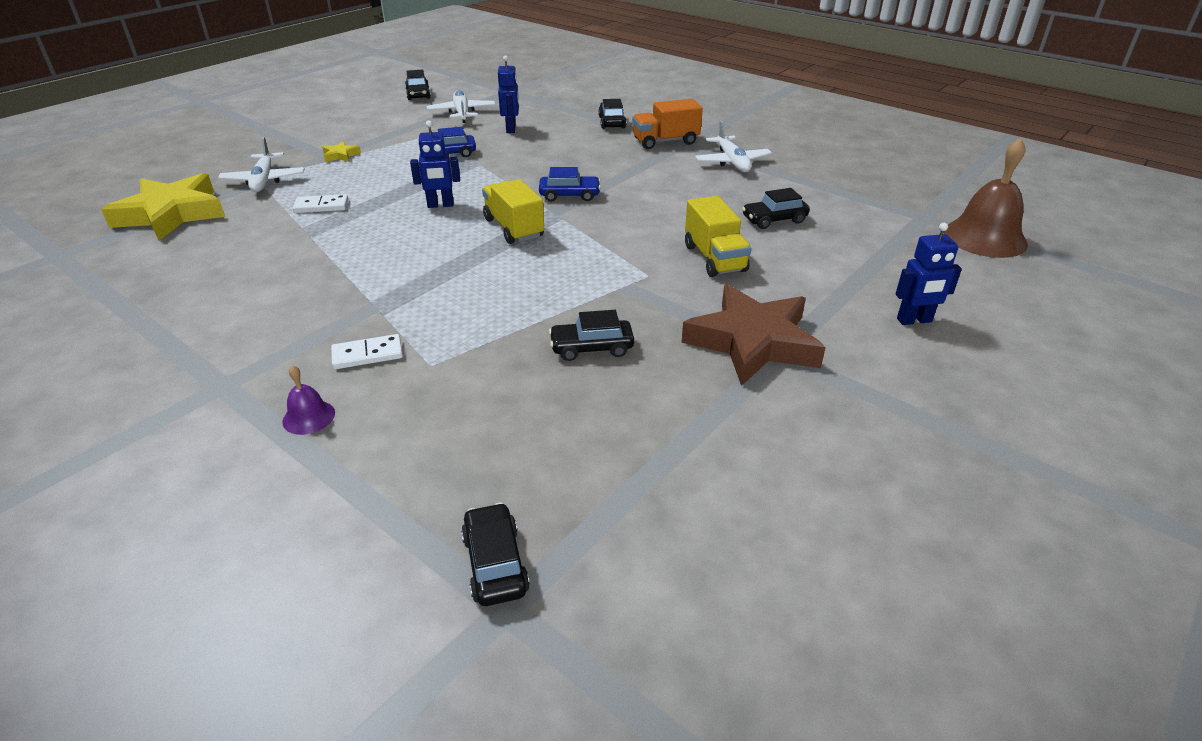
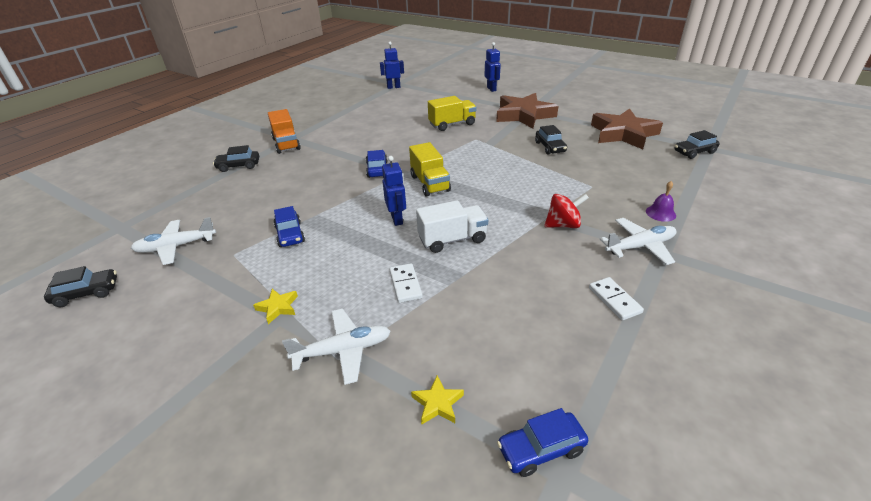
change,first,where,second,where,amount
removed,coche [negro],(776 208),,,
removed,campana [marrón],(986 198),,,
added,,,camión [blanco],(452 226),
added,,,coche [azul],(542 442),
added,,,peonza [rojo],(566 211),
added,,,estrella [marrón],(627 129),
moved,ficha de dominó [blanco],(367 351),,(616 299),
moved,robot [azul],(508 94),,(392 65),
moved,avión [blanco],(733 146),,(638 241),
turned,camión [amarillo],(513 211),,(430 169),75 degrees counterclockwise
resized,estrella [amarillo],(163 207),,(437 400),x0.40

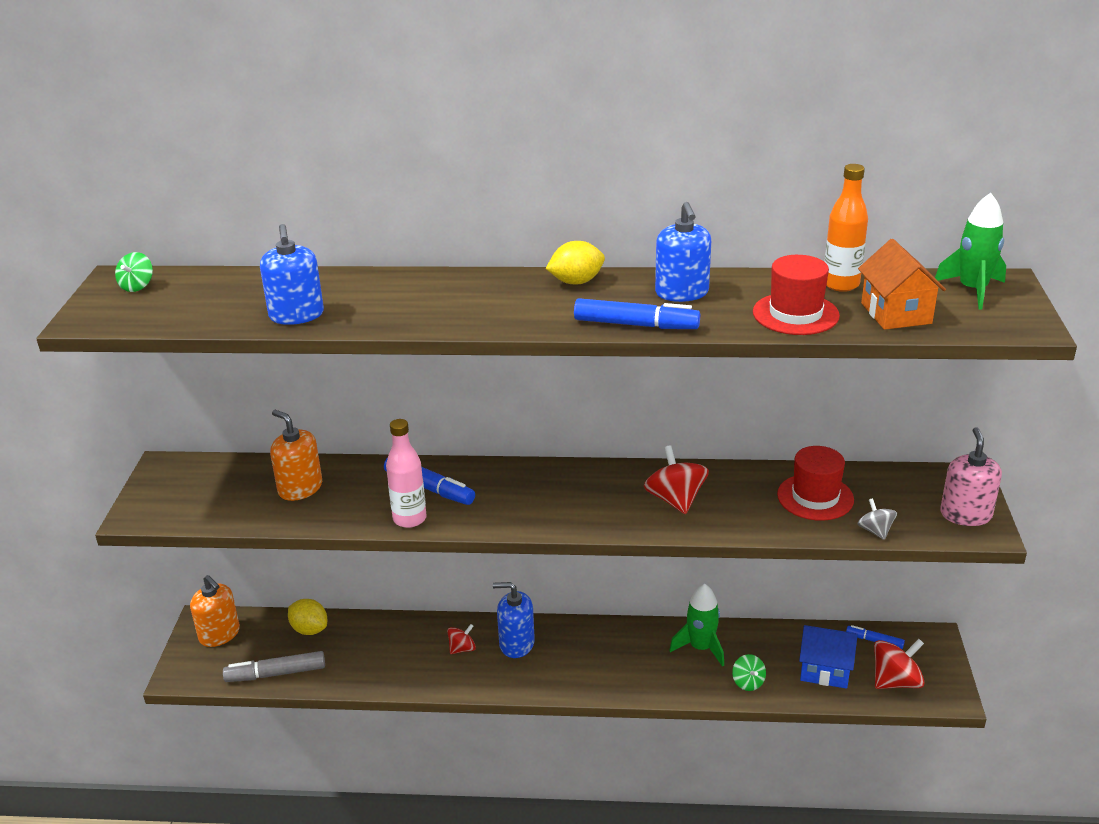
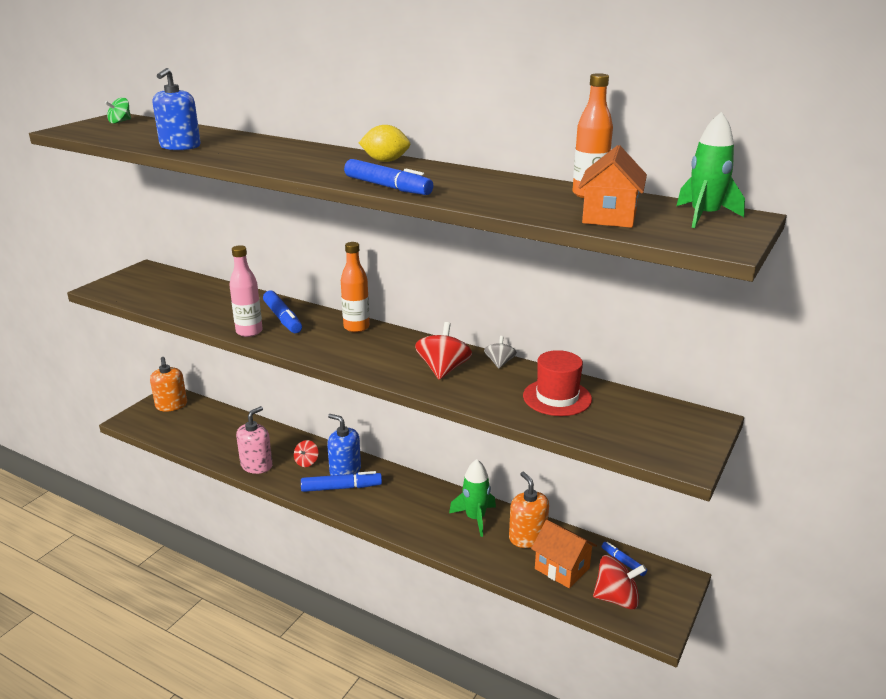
change,first,where,second,where,amount
removed,rotulador [gris],(274 666),,,
removed,limón [amarillo],(307 617),,,
removed,dispensador de jabón [azul],(683 252),,,
removed,peonza [verde],(749 672),,,
removed,sombrero [rojo],(796 295),,,
added,,,rotulador [azul],(341 481),
added,,,botella [naranja],(355 287),
moved,dispensador de jabón [naranja],(296 455),,(529 510),
moved,peonza [gris],(877 519),,(500 352),
moved,dispensador de jabón [rosa],(971 476),,(254 440),
recoloured,casa [azul],(828 657),casa [naranja],(564 554),
turned,peonza [rojo],(461 639),,(306 453),120 degrees clockwise

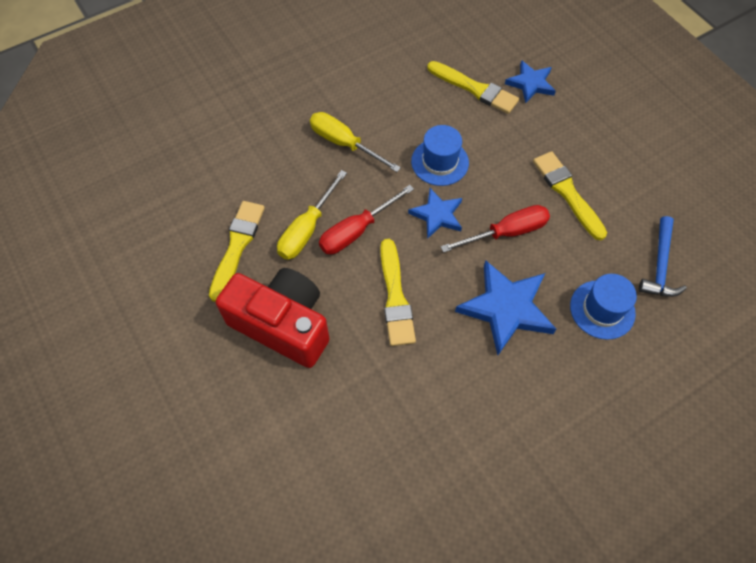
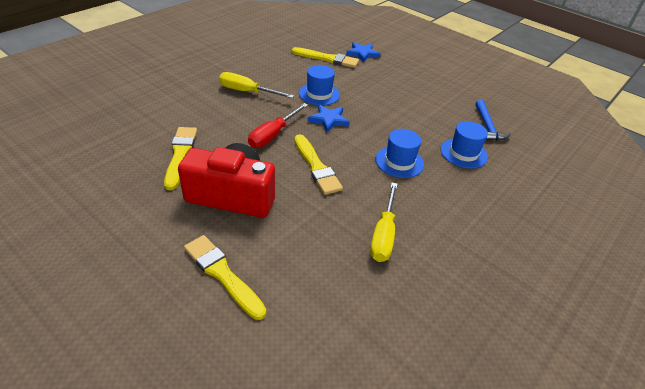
change,first,where,second,where,amount
removed,destornillador [rojo],(495 229),,,
moved,destornillador [amarillo],(312 215),,(384 222),
moved,pincel [amarillo],(570 195),,(225 277),
replaced,estrella [azul],(505 307),sombrero [azul],(400 153),

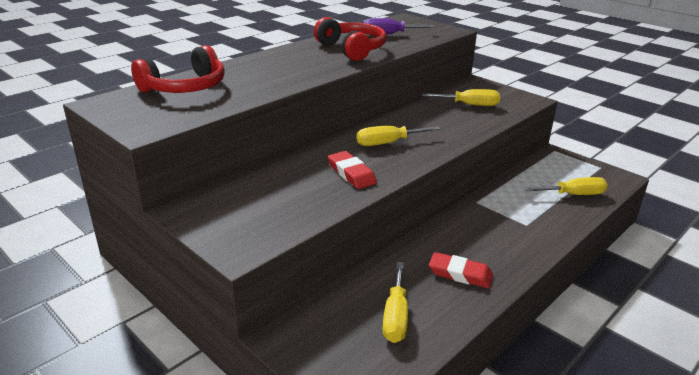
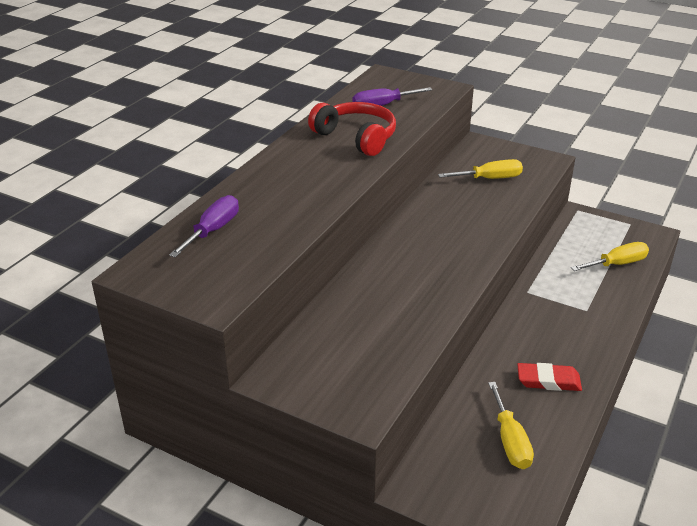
change,first,where,second,where,amount
removed,goma de borrar [rojo],(352 170),,,
removed,destornillador [amarillo],(398 136),,,
replaced,auriculares [rojo],(178 69),destornillador [morado],(204 226),

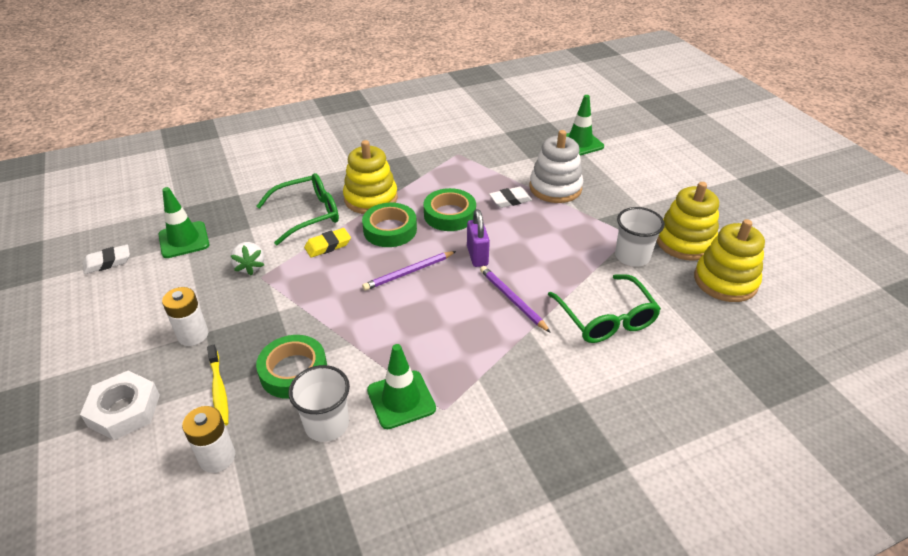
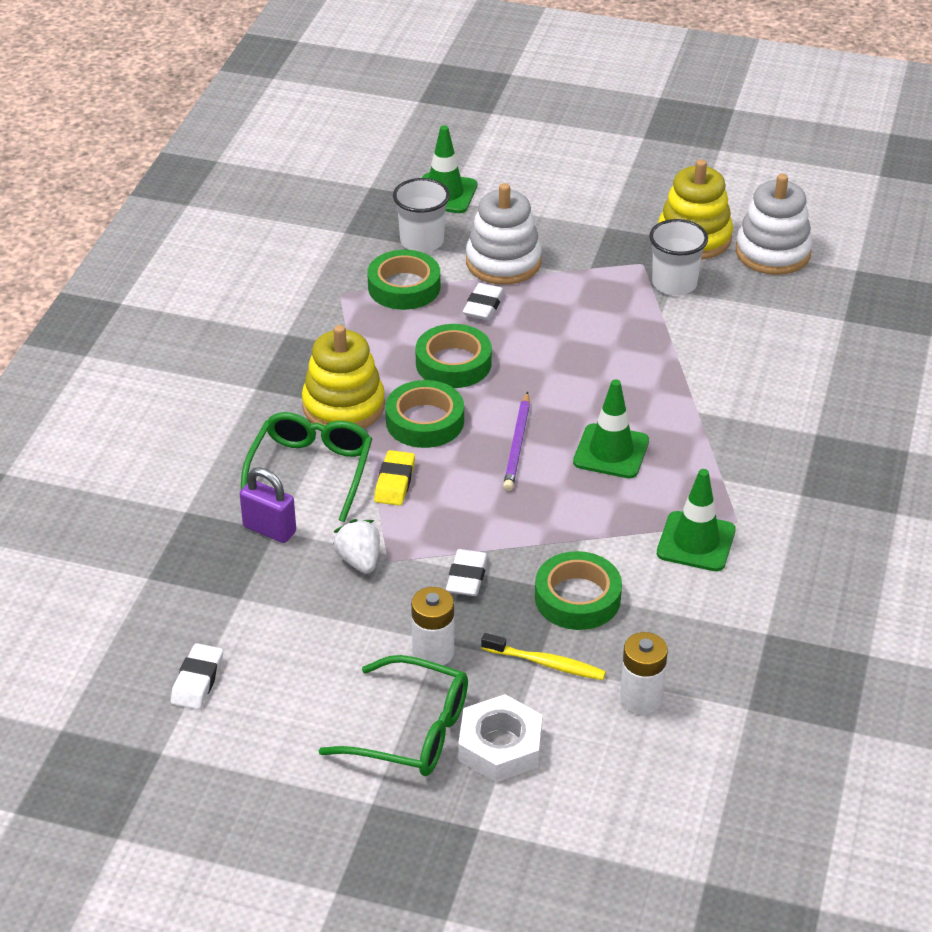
change,first,where,second,where,amount
removed,lápiz [morado],(515 299),,,
added,,,cinta adhesiva [verde],(404 280),
added,,,goma de borrar [blanco],(467 572),
moved,cono de tráfico [verde],(183 222),,(611 428),
moved,vaso [blanco],(319 403),,(421 215),
moved,candado [morado],(478 238),,(268 505),
moved,gafas [verde],(604 308),,(393 715),
recoloured,juguete apilable [amarillo],(729 260),juguete apilable [blanco],(774 224),
turned,fresa [blanco],(247 259),,(356 546),135 degrees counterclockwise

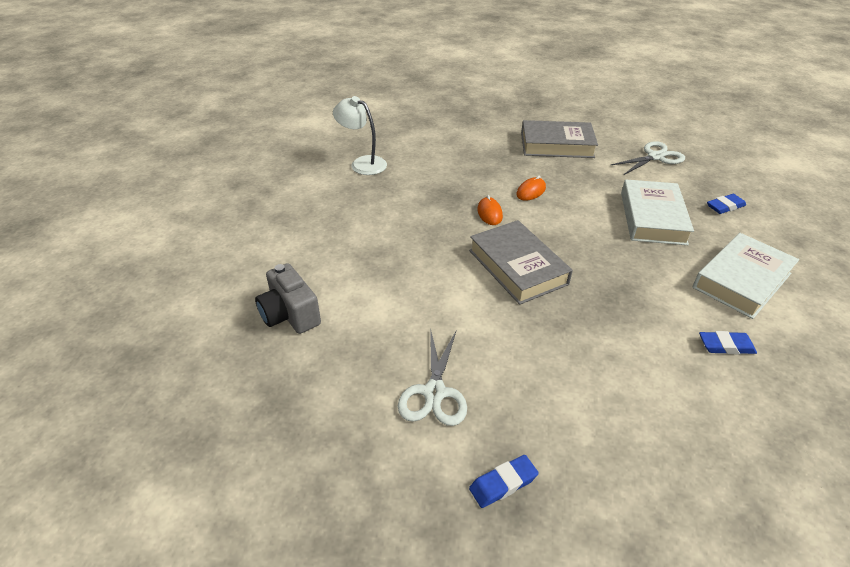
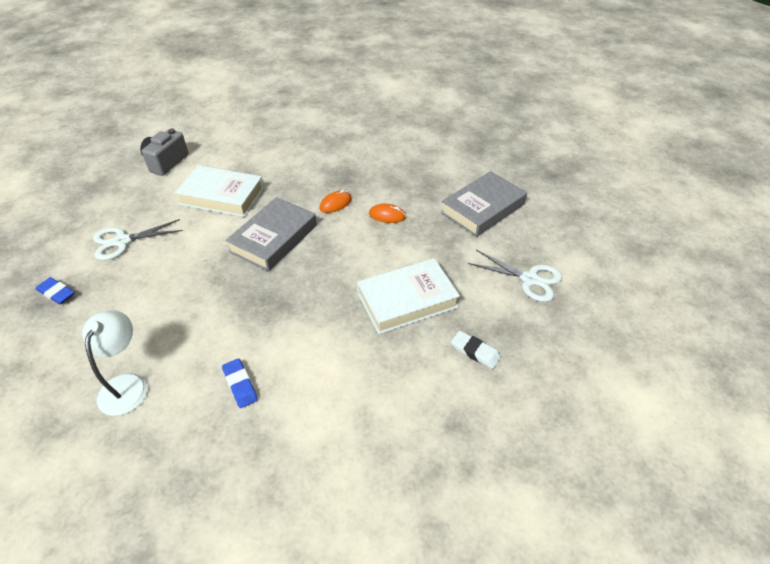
change,first,where,second,where,amount
moved,lámpara [blanco],(360 135),,(115 363),
moved,libro [blanco],(746 276),,(219 191),
recoloured,goma de borrar [azul],(726 204),goma de borrar [blanco],(476 350),
turned,libro [gris],(559 139),,(484 204),75 degrees clockwise

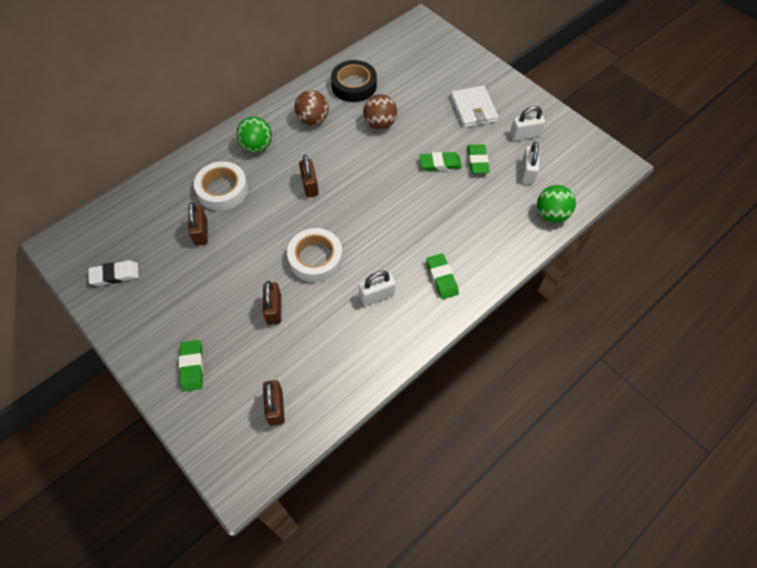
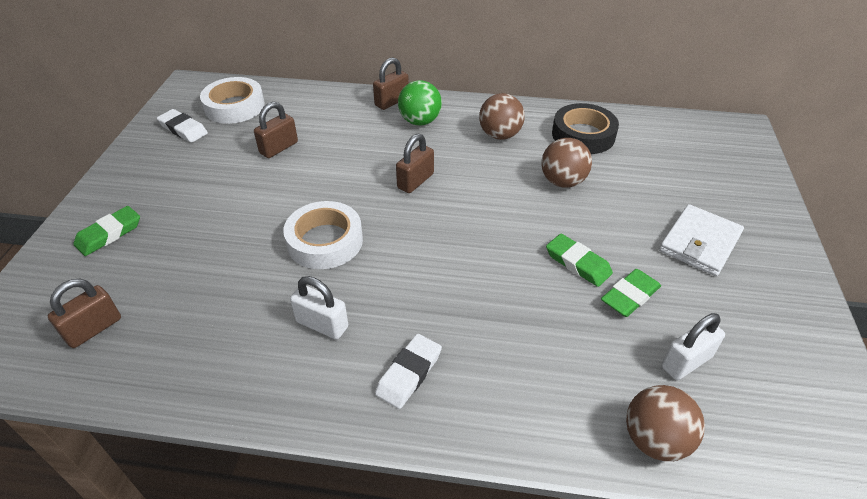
change,first,where,second,where,amount
removed,candado [blanco],(527 123),,,
moved,cinta adhesiva [blanco],(221 186),,(232 100),
moved,candado [marrón],(272 303),,(391 83),
recoloured,goma de borrar [verde],(442 276),goma de borrar [blanco],(408 371),
recoloured,pelota [verde],(556 204),pelota [marrón],(665 423),

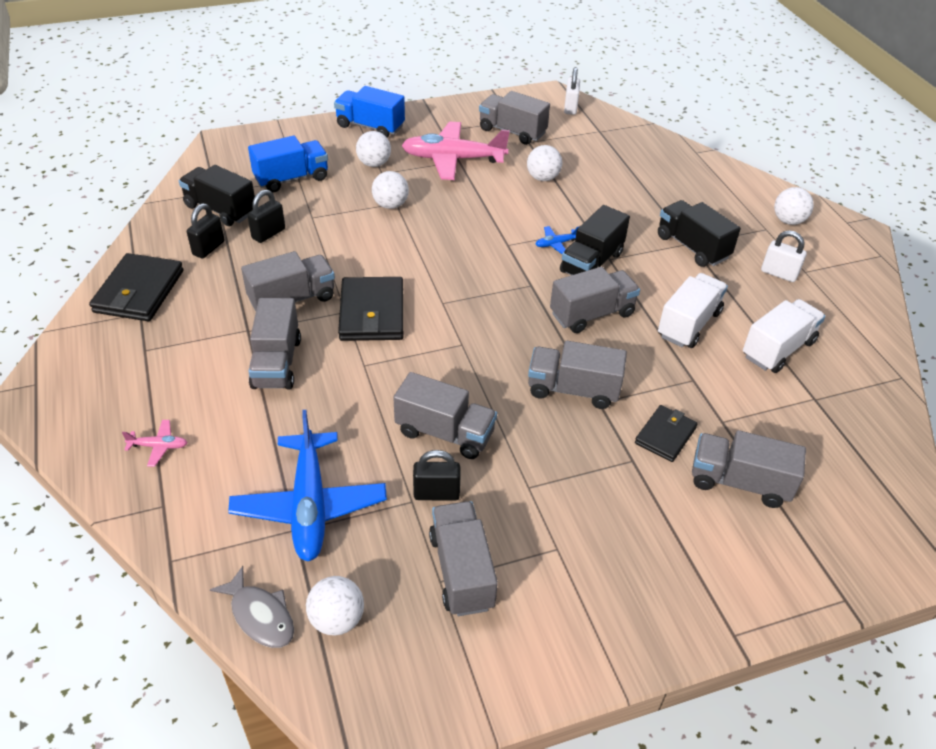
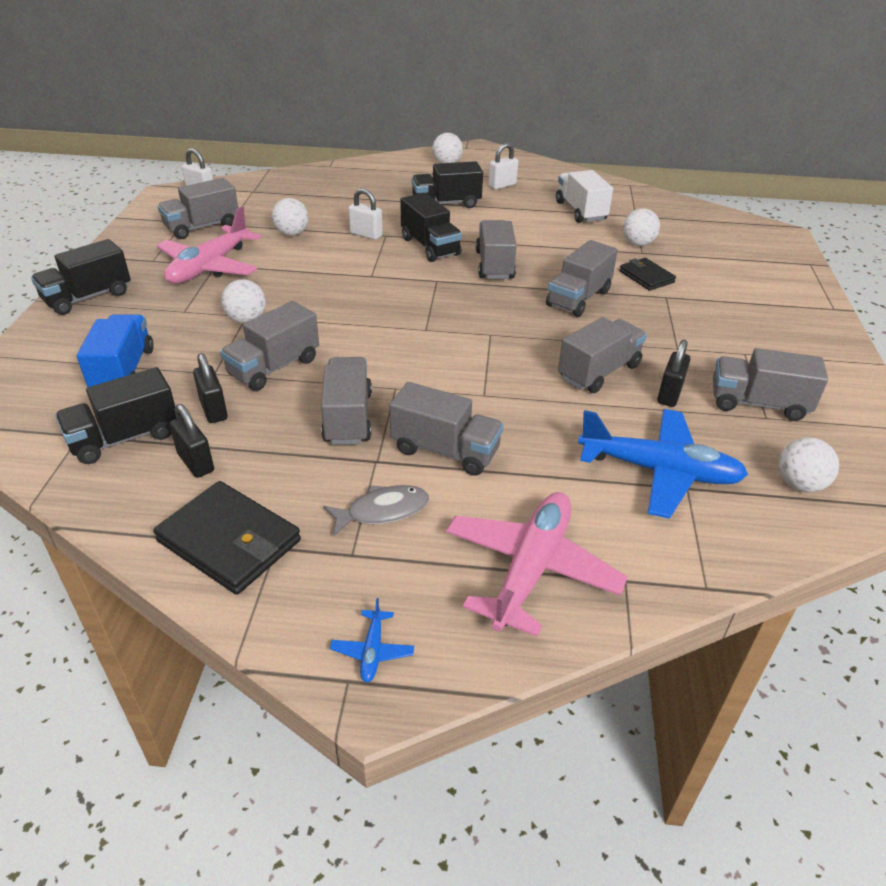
change,first,where,second,where,amount
removed,cartera [negro],(371 309),,,
removed,camión [blanco],(693 310),,,
added,,,candado [blanco],(365 214),
moved,pez [gris],(252 607),,(376 510),
moved,pelota [blanco],(373 149),,(641 227),
moved,avión [azul],(558 240),,(372 640),
moved,camión [gris],(749 469),,(269 346),
recoloured,camión [azul],(369 111),camión [negro],(81 277),
resized,avión [rosa],(154 443),,(537 564),x2.44

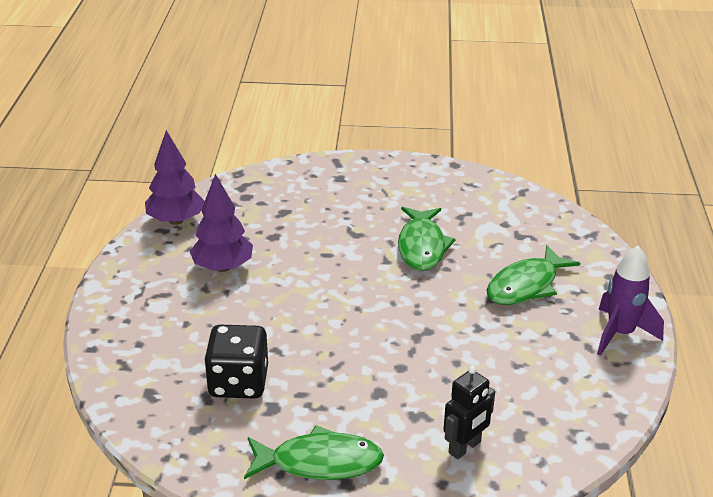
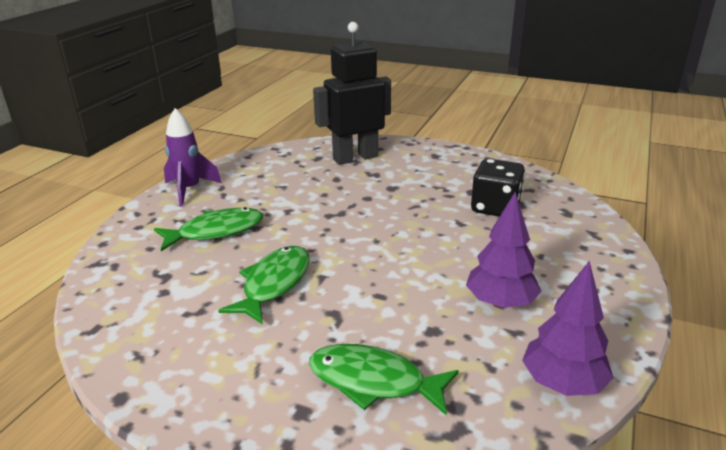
change,first,where,second,where,amount
moved,pez [verde],(314 452),,(384 380),
resized,robot [negro],(469 412),,(352 93),x1.92

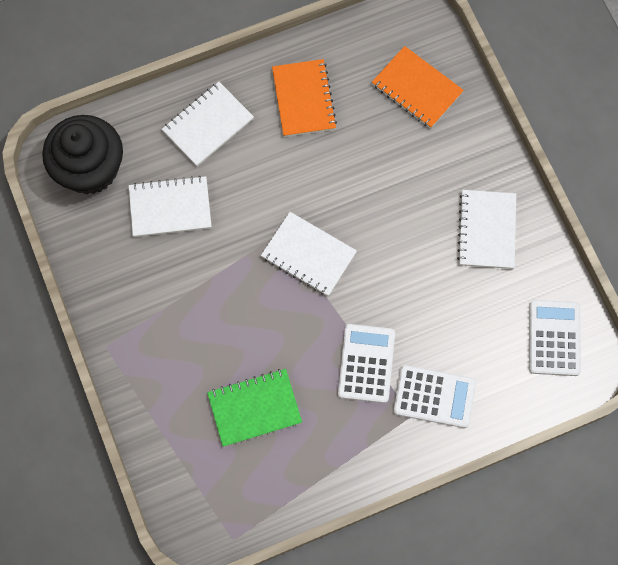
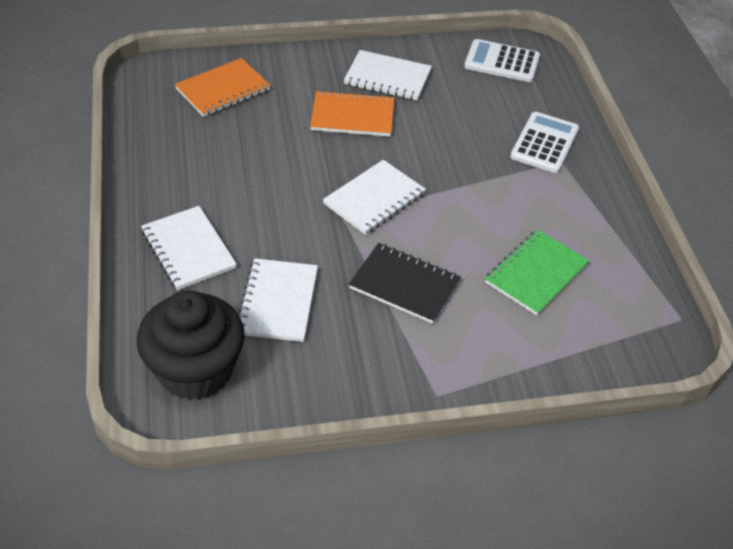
change,first,where,second,where,amount
removed,calculadora [blanco],(366 363),,,
added,,,cuaderno [negro],(405 283),
moved,cuaderno [naranja],(304 98),,(352 113),
turned,cuaderno [verde],(254 408),,(537 272),45 degrees clockwise

